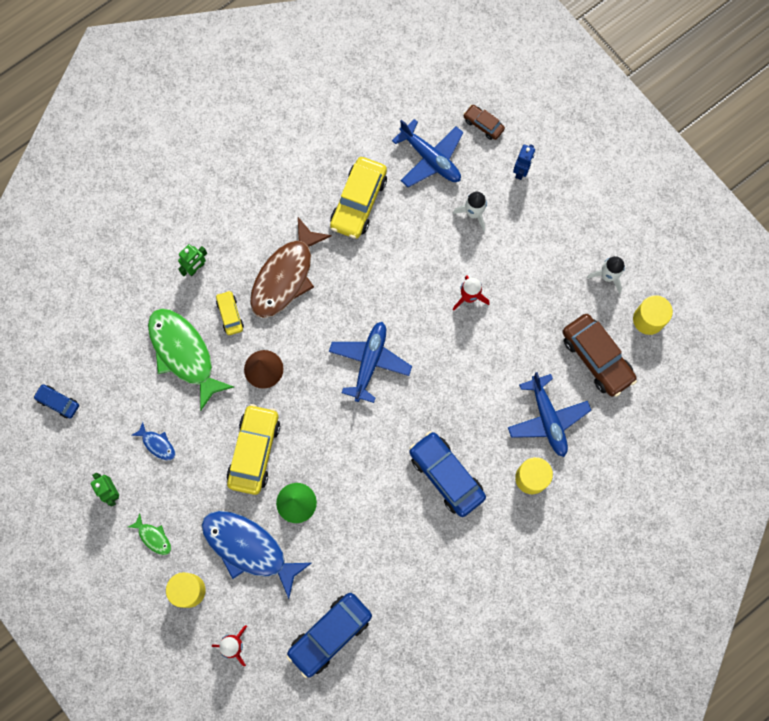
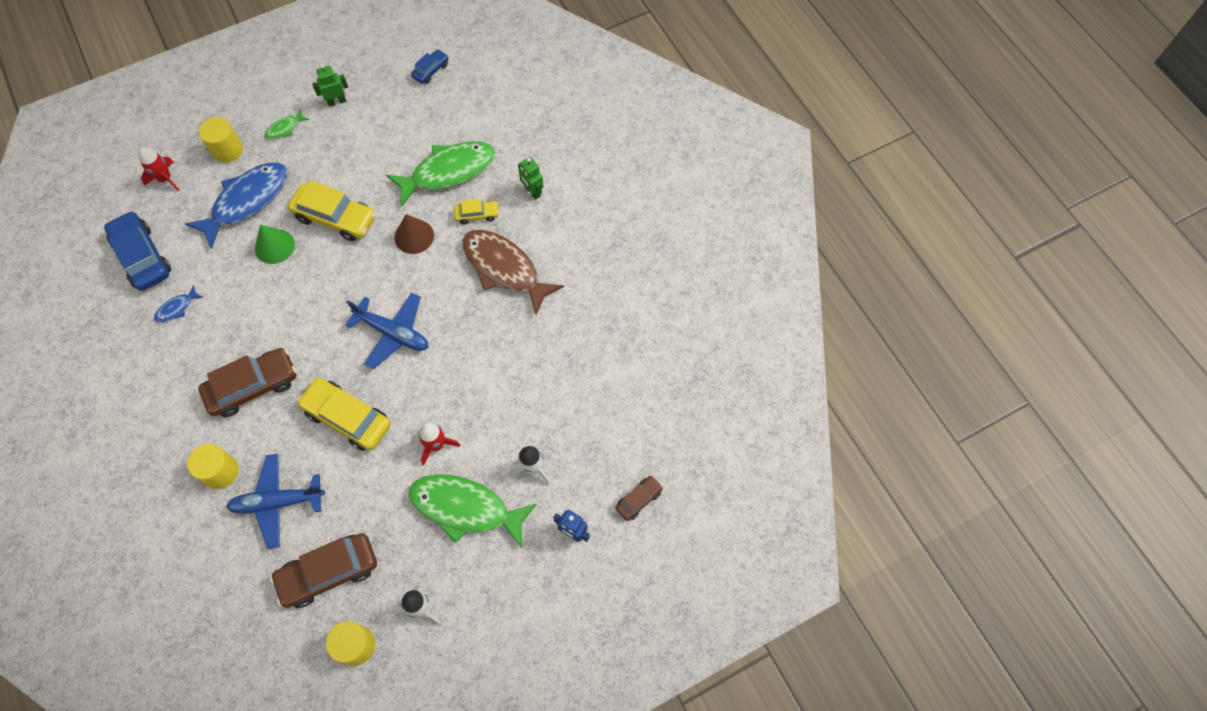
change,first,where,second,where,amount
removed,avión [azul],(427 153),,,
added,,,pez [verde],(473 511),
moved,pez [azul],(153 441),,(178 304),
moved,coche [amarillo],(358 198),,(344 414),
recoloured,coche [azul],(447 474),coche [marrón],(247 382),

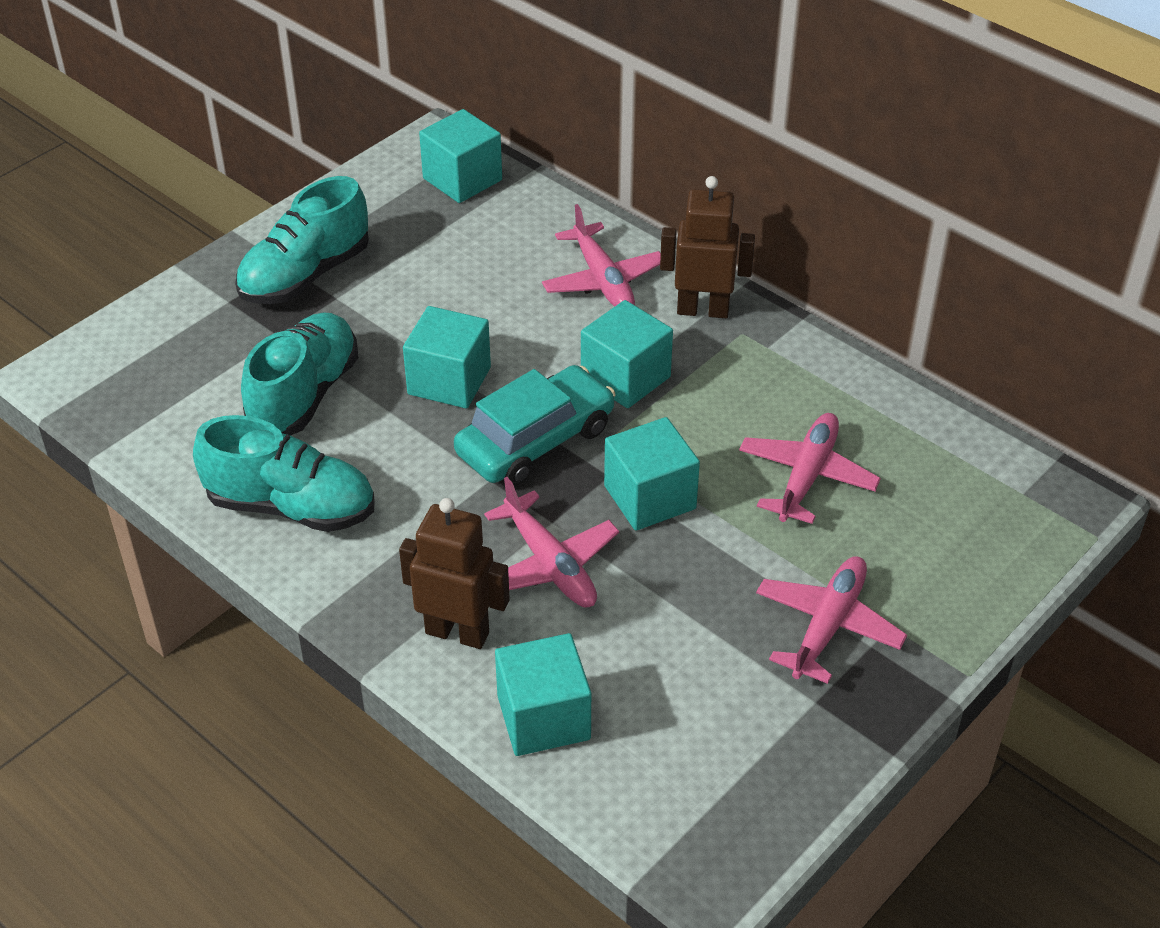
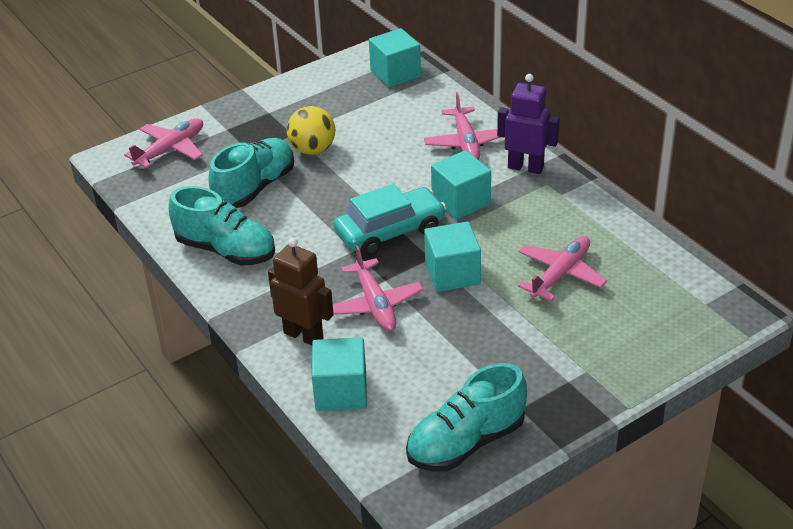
change,first,where,second,where,amount
removed,cubo [turquesa],(447 357),,,
added,,,pelota [amarillo],(311 130),
moved,zapato [turquesa],(302 240),,(466 417),
moved,avión [rosa],(831 620),,(163 143),
recoloured,robot [marrón],(707 247),robot [morado],(528 124),

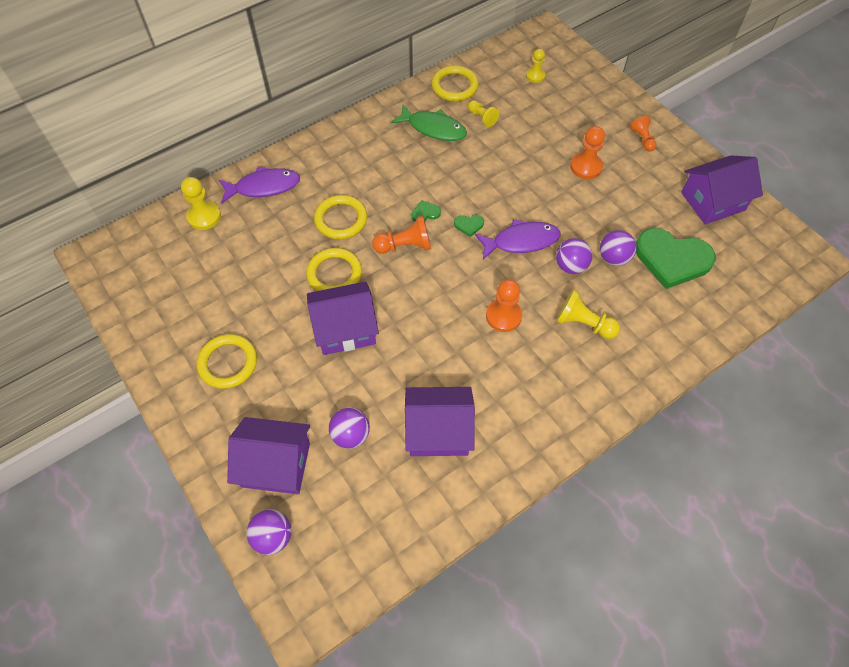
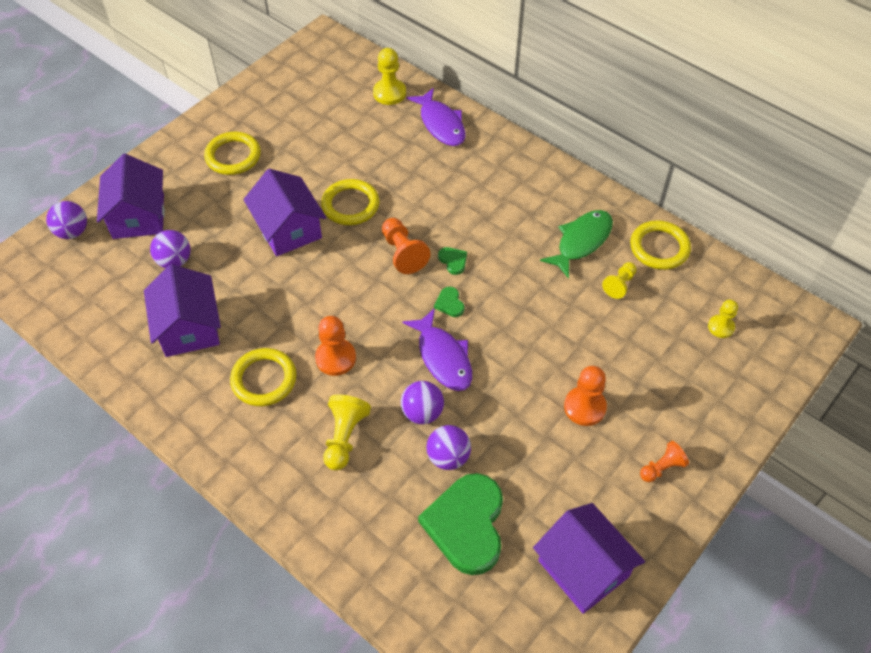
change,first,where,second,where,amount
moved,anillo [amarillo],(340 217),,(263 377),
turned,pez [verde],(429 122),,(576 244),150 degrees counterclockwise

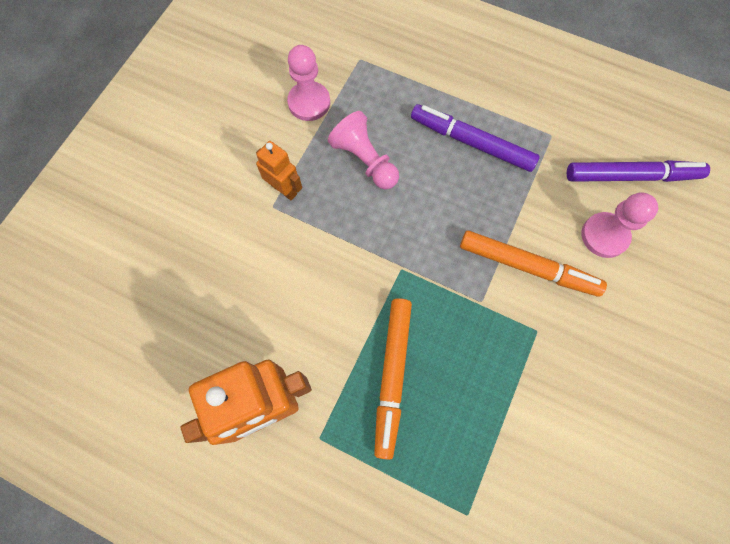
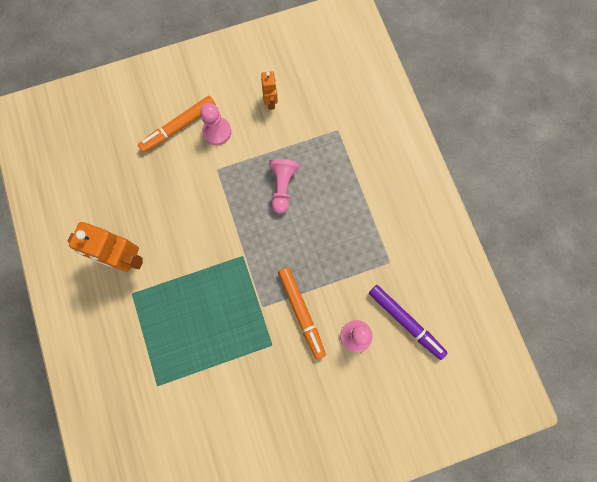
change,first,where,second,where,amount
removed,rotulador [morado],(475 138),,,
moved,robot [naranja],(279 170),,(269 90),
moved,peón [rosa],(308 83),,(215 124),
moved,rotulador [naranja],(393 379),,(177 124),

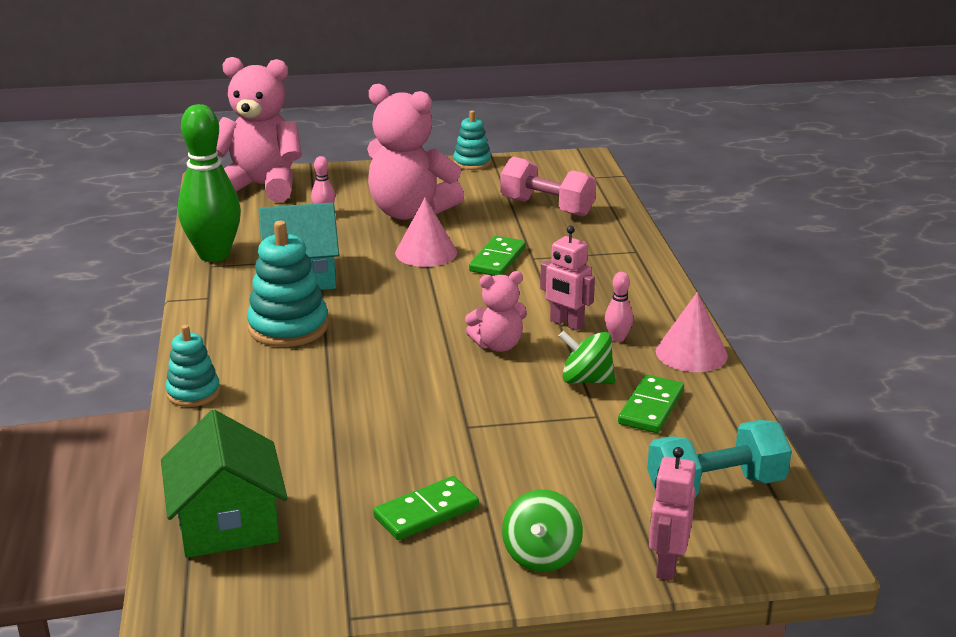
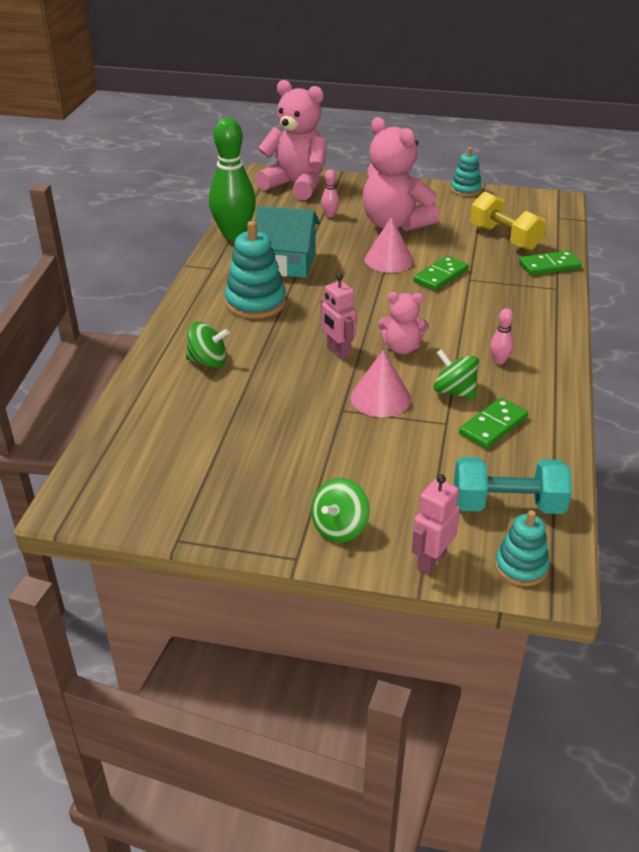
change,first,where,second,where,amount
removed,casa [verde],(224 484),,,
added,,,peonza [verde],(208 345),
moved,juguete apilable [turquesa],(192 366),,(522 548),
moved,ficha de dominó [verde],(426 508),,(550 262),
moved,robot [rosa],(567 278),,(339 317),
moved,cono [rosa],(692 332),,(381 383),
recoloured,mancuerna [rosa],(548 187),mancuerna [amarillo],(508 221),

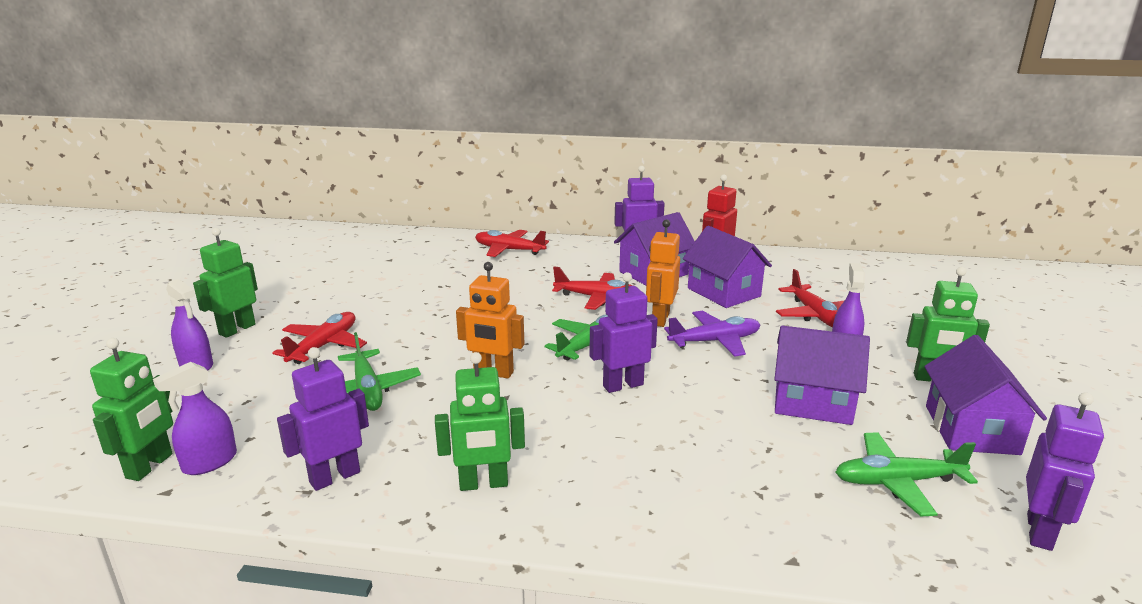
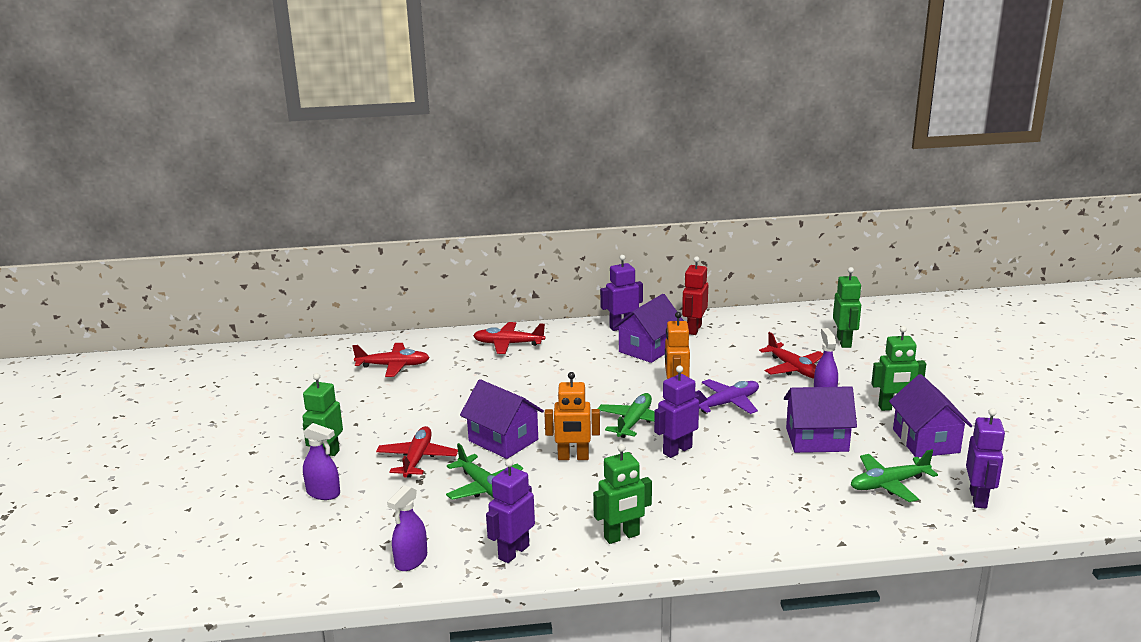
change,first,where,second,where,amount
moved,robot [verde],(131 409),,(847 307),
moved,avión [rojo],(595 288),,(391 360),
moved,casa [morado],(727 267),,(502 419),

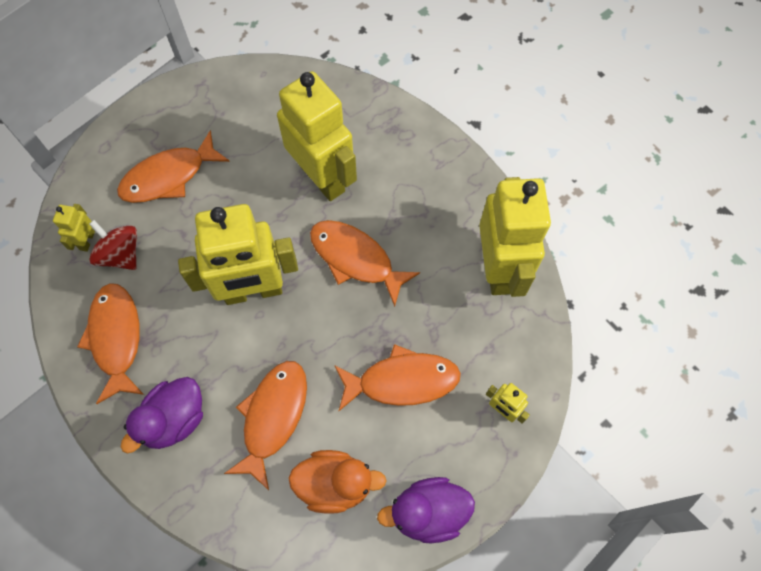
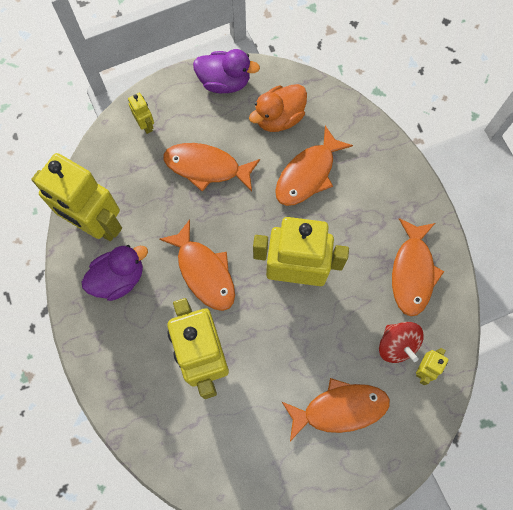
change,first,where,second,where,amount
moved,pato [morado],(162 415),,(115 273),
turned,pato [naranja],(337 482),,(278 108),60 degrees counterclockwise
turned,robot [amarillo],(515 237),,(76 197),75 degrees counterclockwise

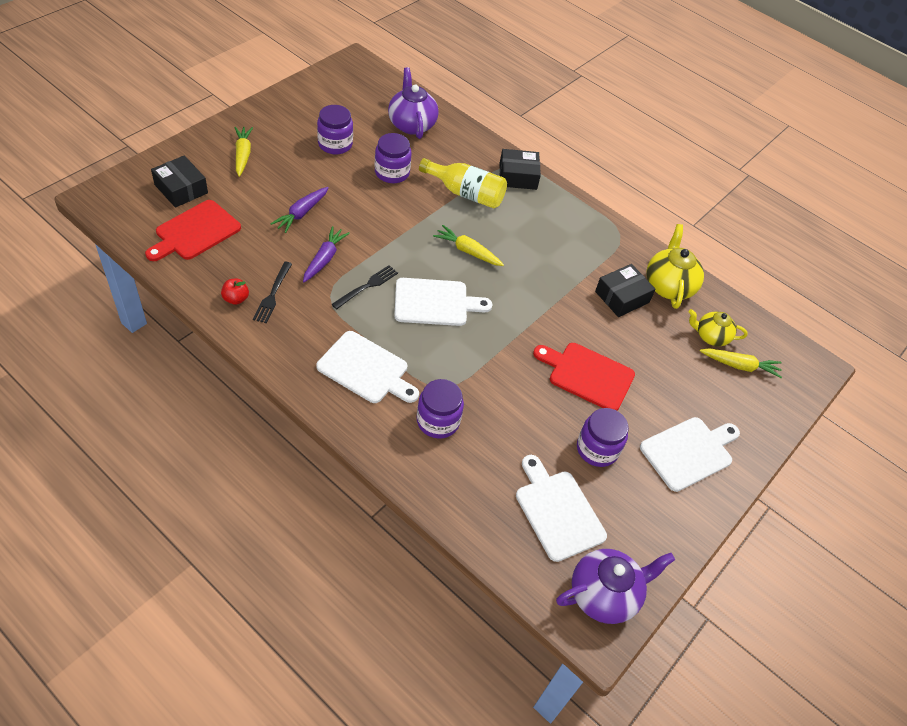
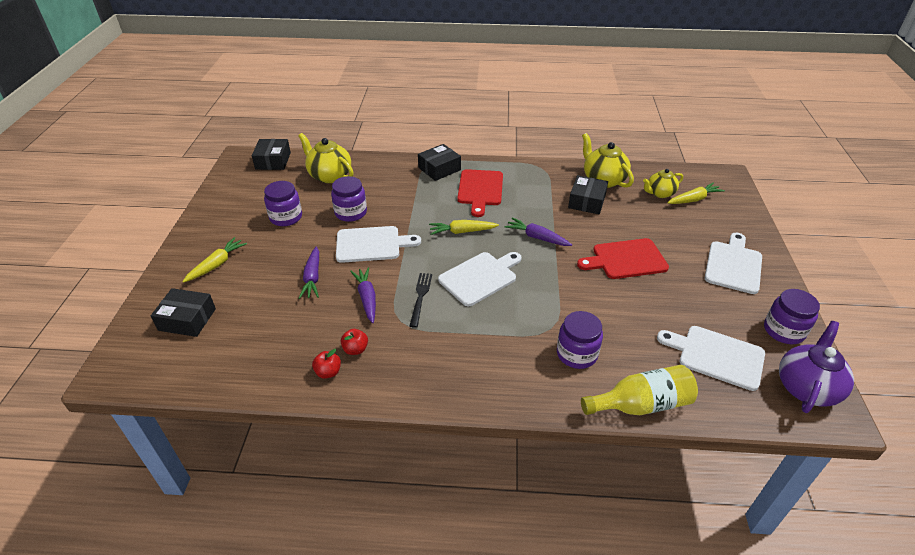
change,first,where,second,where,amount
added,,,caja [negro],(271 154),
added,,,zanahoria [morado],(538 232),
moved,tabla de cortar [rojo],(193 230),,(480 193),
moved,tabla de cortar [blanco],(367 367),,(378 244),
moved,botella [amarillo],(463 183),,(639 390),
moved,tarro [morado],(603 437),,(792 316),
replaced,tenedor [negro],(272 293),manzana [rojo],(354 342),
recoloured,tetera [morado],(413 103),tetera [amarillo],(326 158),
turned,zanahoria [amarillo],(243 152),,(214 260),75 degrees clockwise

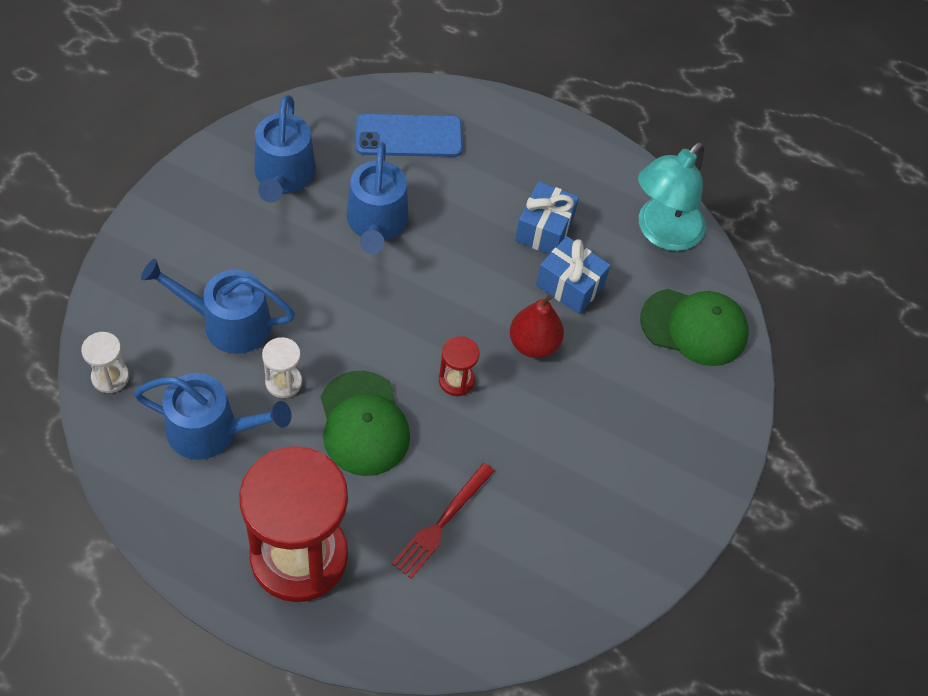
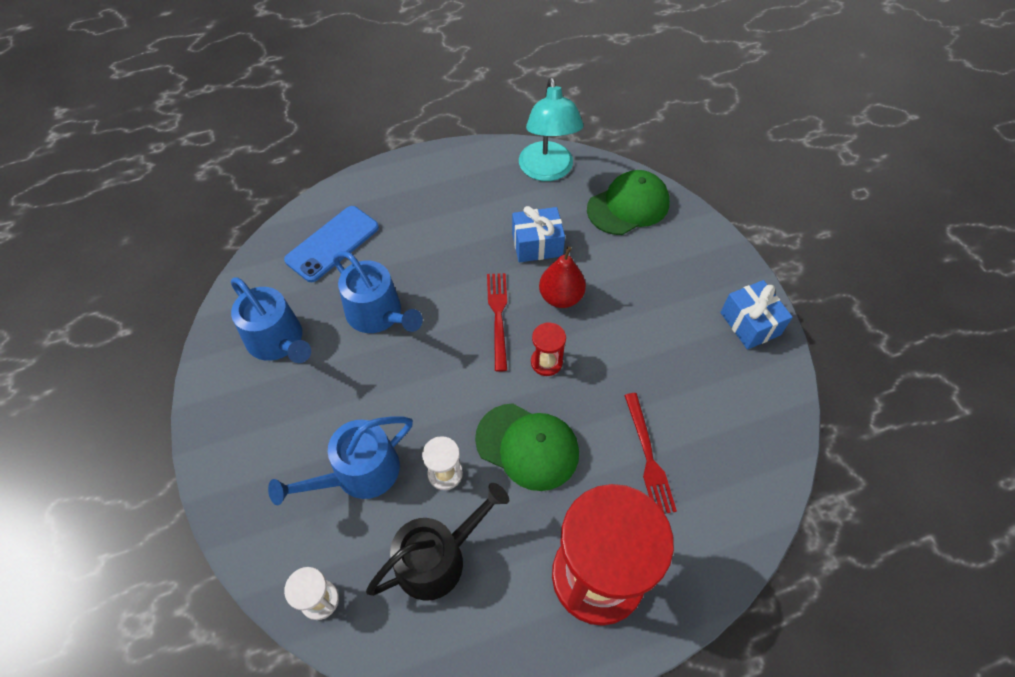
change,first,where,second,where,amount
added,,,tenedor [rojo],(497 322),
moved,regalo [azul],(547 217),,(756 314),
recoloured,regadera [azul],(212 416),regadera [negro],(437 542),

